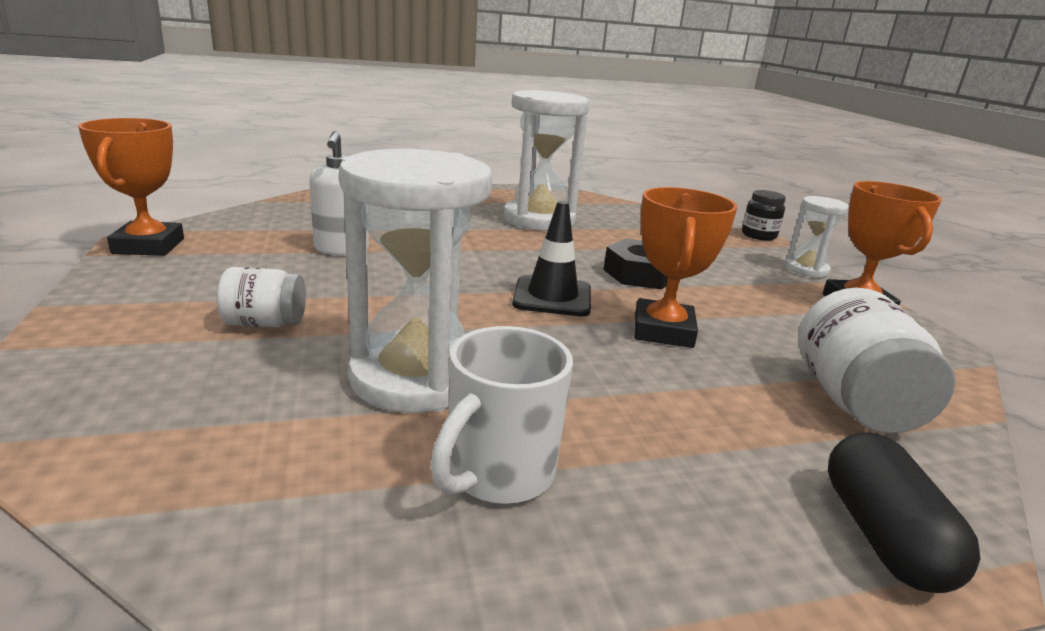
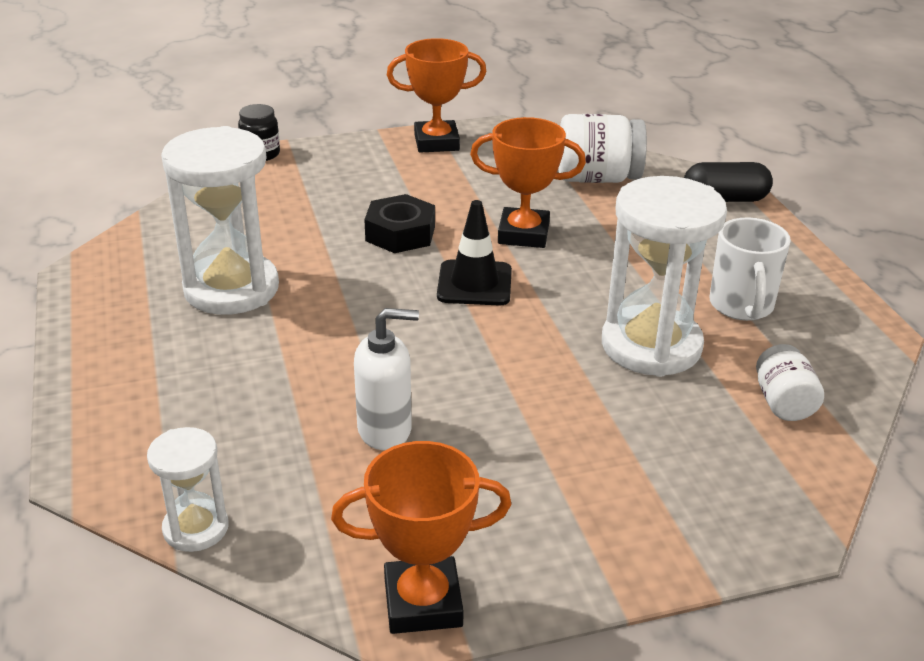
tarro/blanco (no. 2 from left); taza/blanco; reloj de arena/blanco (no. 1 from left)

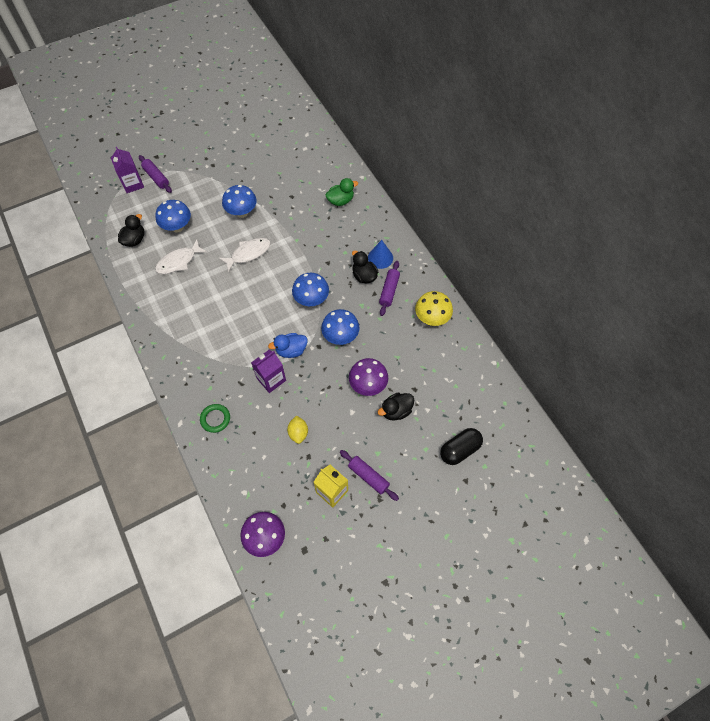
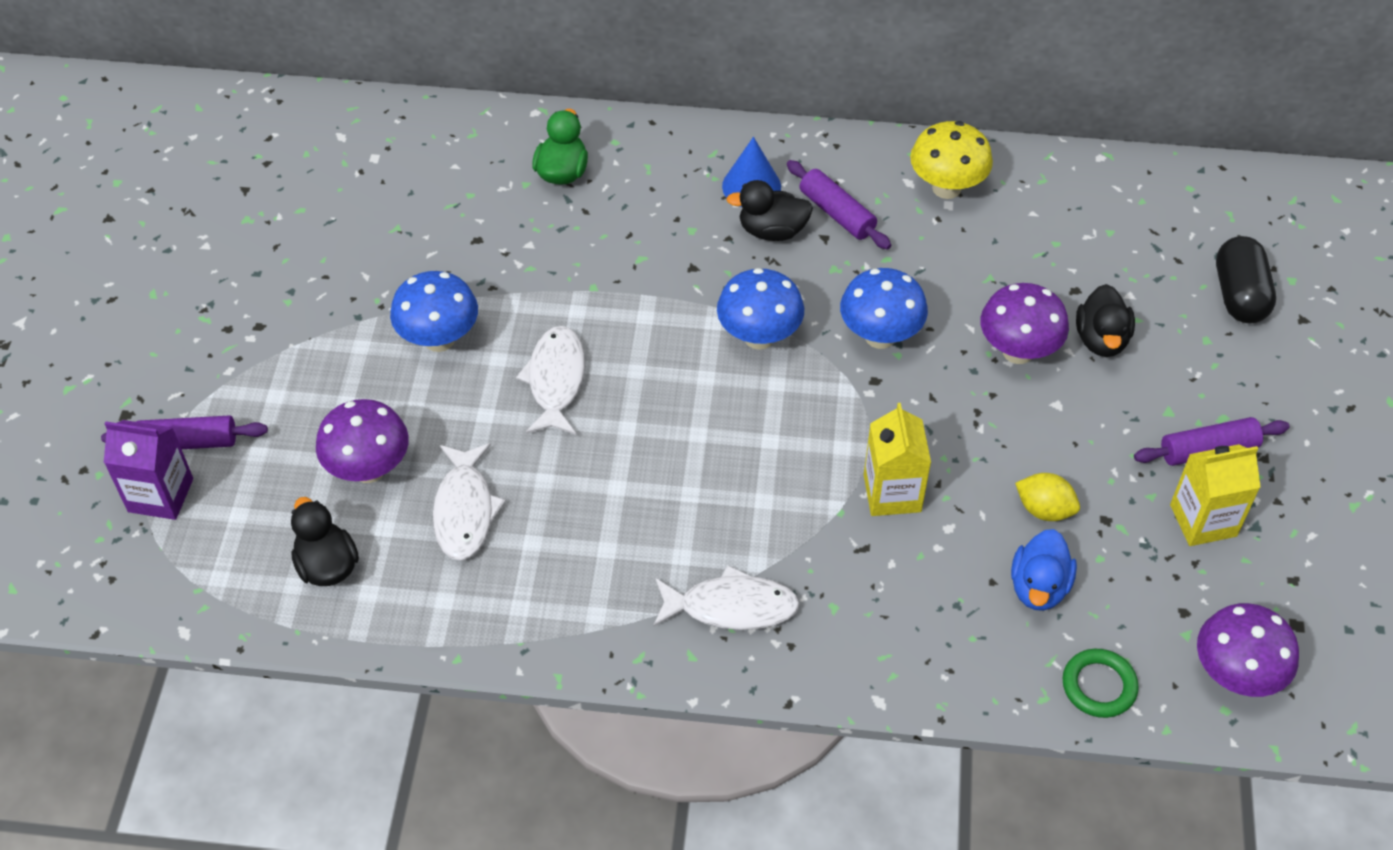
seta/morado (no. 1 from left); anillo/verde; cartón de leche/amarillo (no. 1 from left); pato/azul; pez/blanco (no. 3 from left)

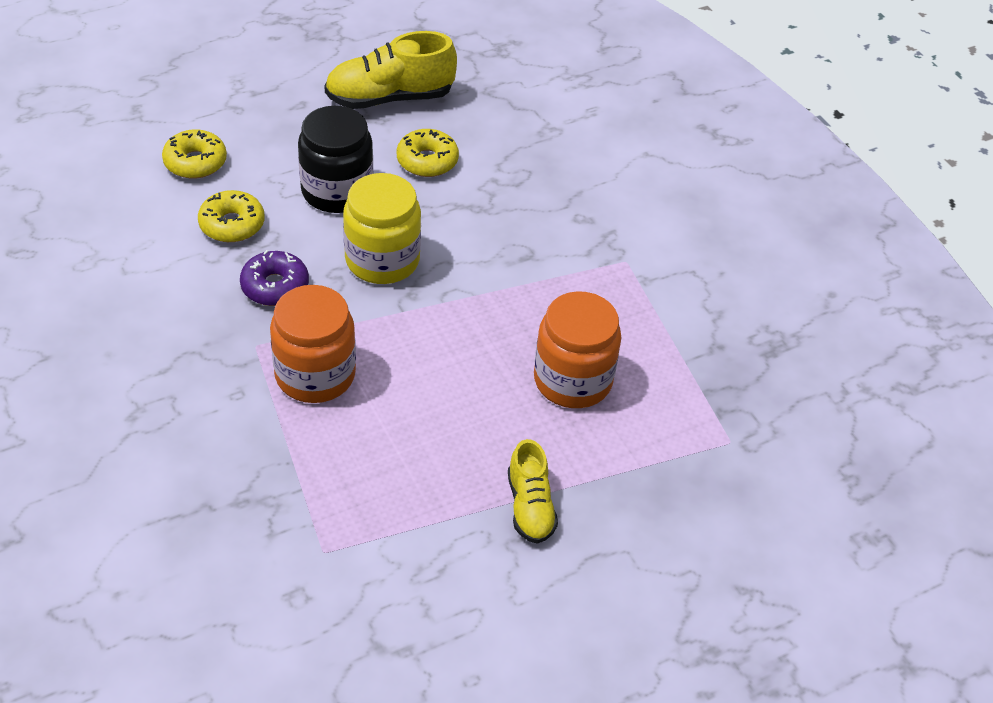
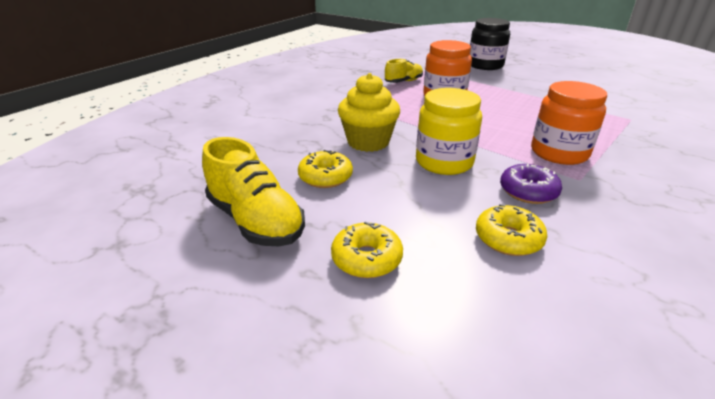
rosquilla/amarillo (no. 2 from left); tarro/negro; zapato/amarillo (no. 2 from left); magdalena/amarillo

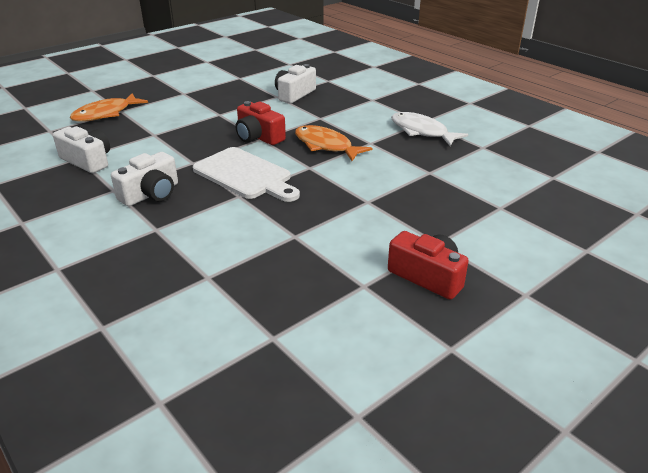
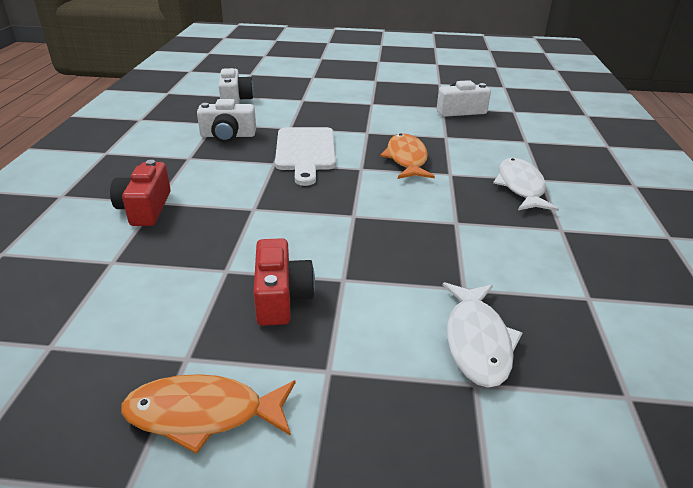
pez/naranja (no. 1 from left); cámara/rojo (no. 1 from left); pez/blanco (no. 1 from left)

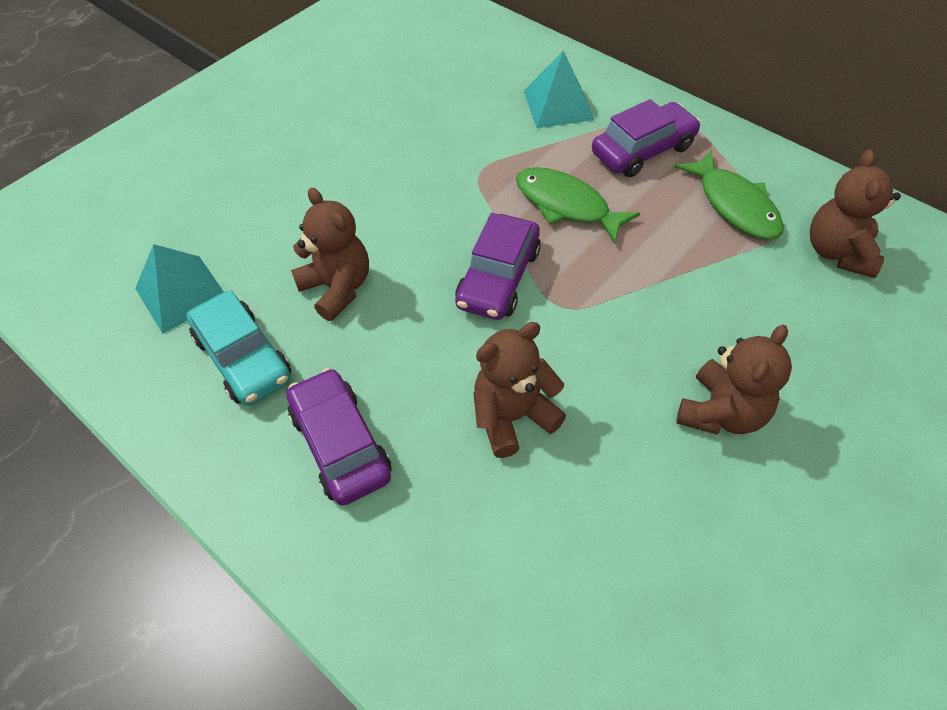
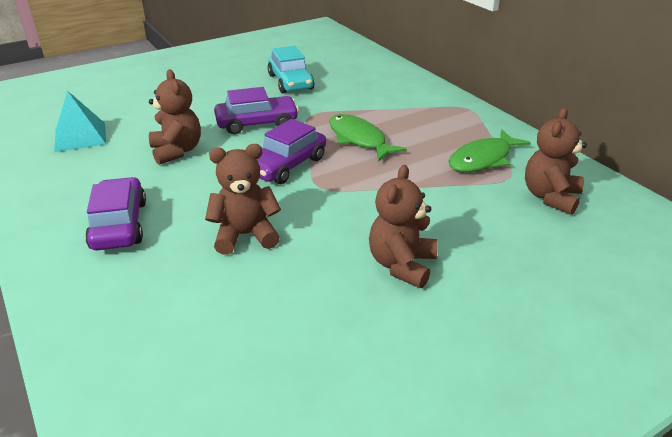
coche/turquesa; pirámide/turquesa (no. 2 from left in the first image); coche/morado (no. 2 from left); pez/verde (no. 2 from left); osito/marrón (no. 3 from left)

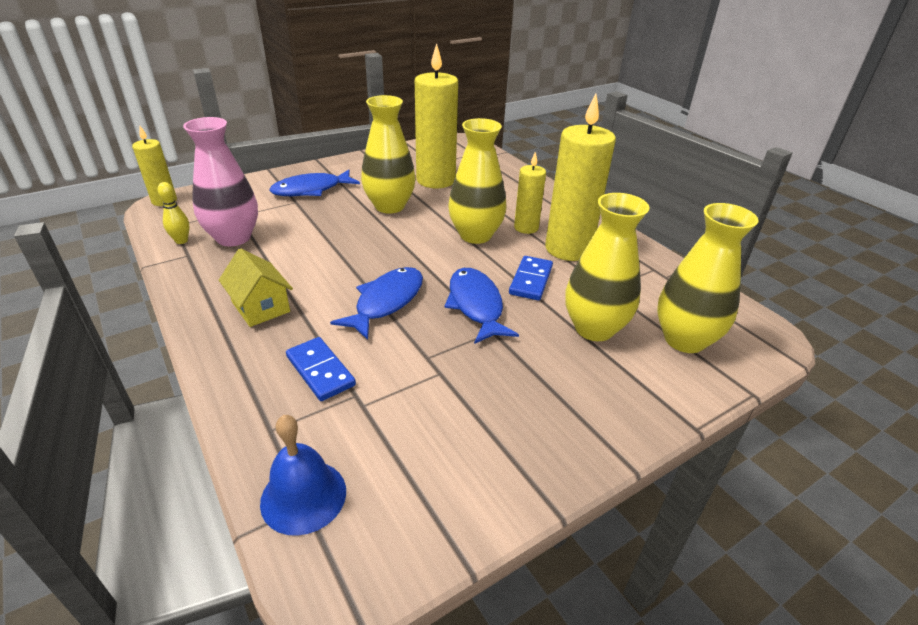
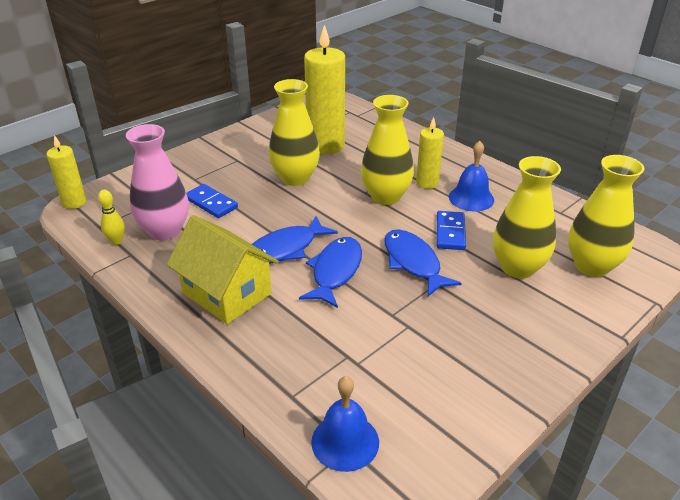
casa/amarillo; pez/azul (no. 1 from left); ficha de dominó/azul (no. 1 from left); campana/azul (no. 2 from left)

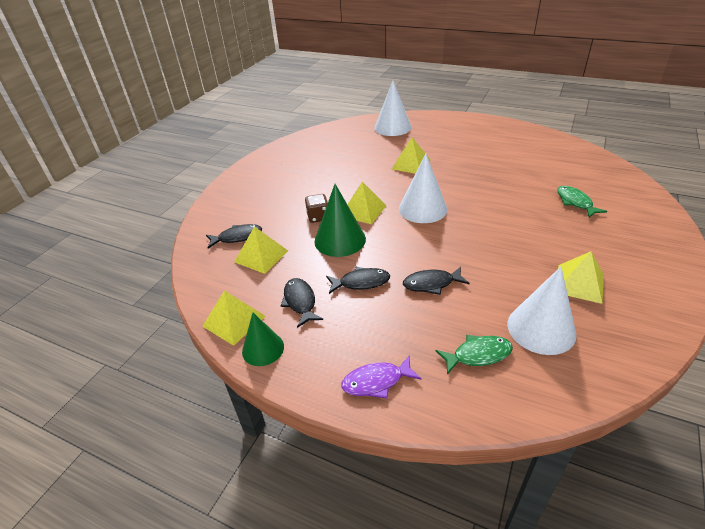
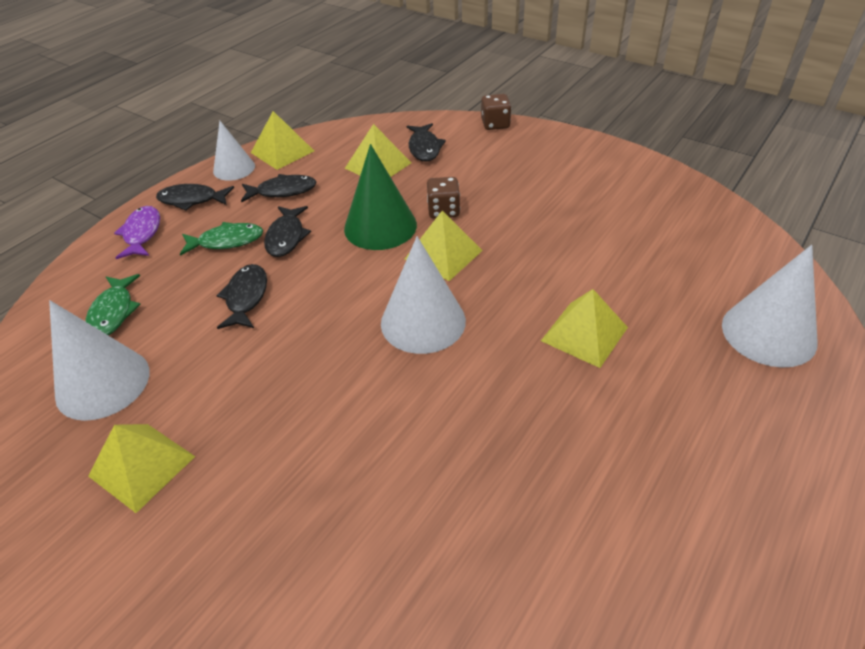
cono/blanco (no. 2 from left); pez/verde (no. 2 from left); pez/negro (no. 1 from left); dado/marrón (no. 2 from left)

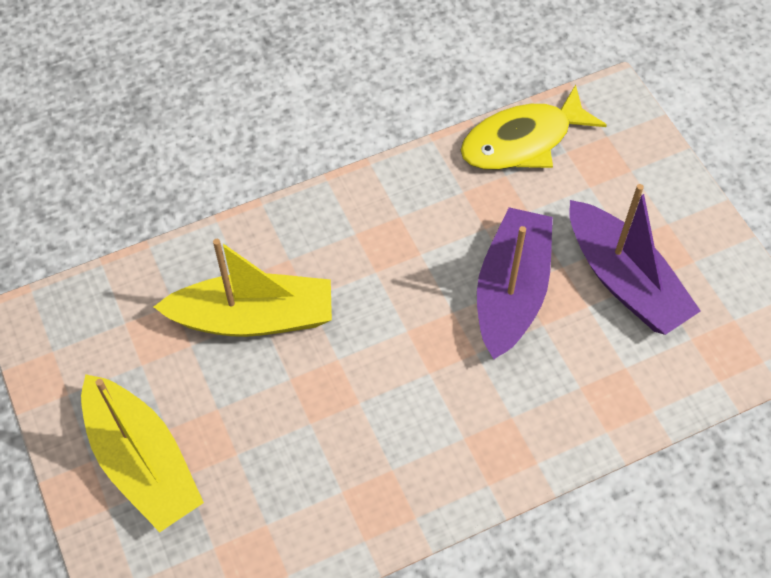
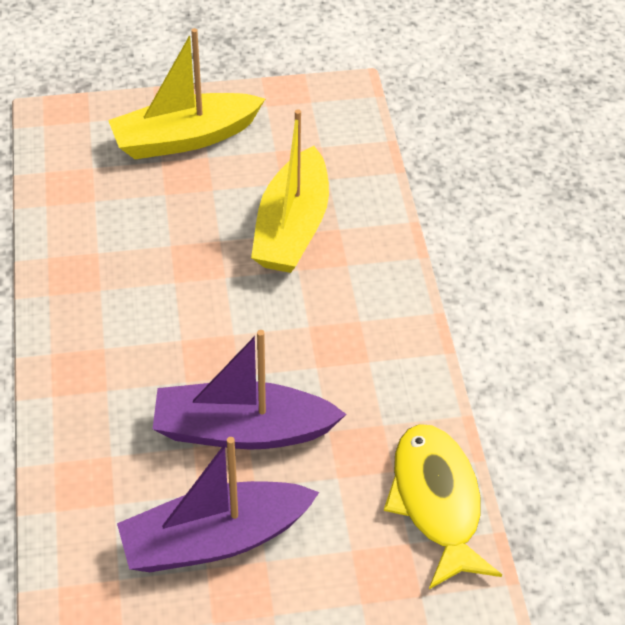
barco/morado (no. 2 from left)

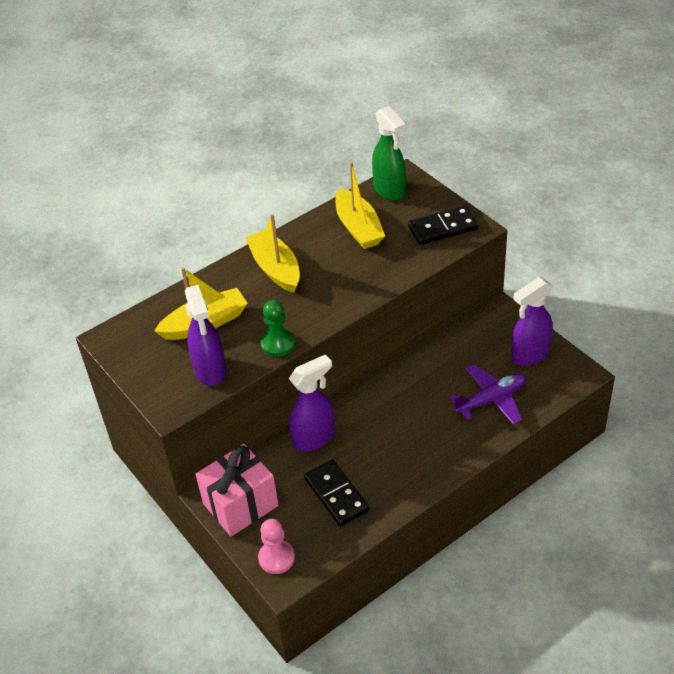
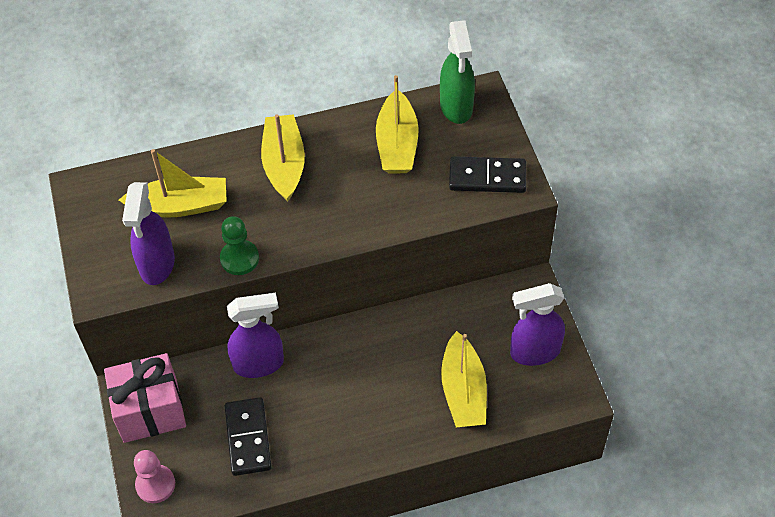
barco/amarillo (no. 4 from left)

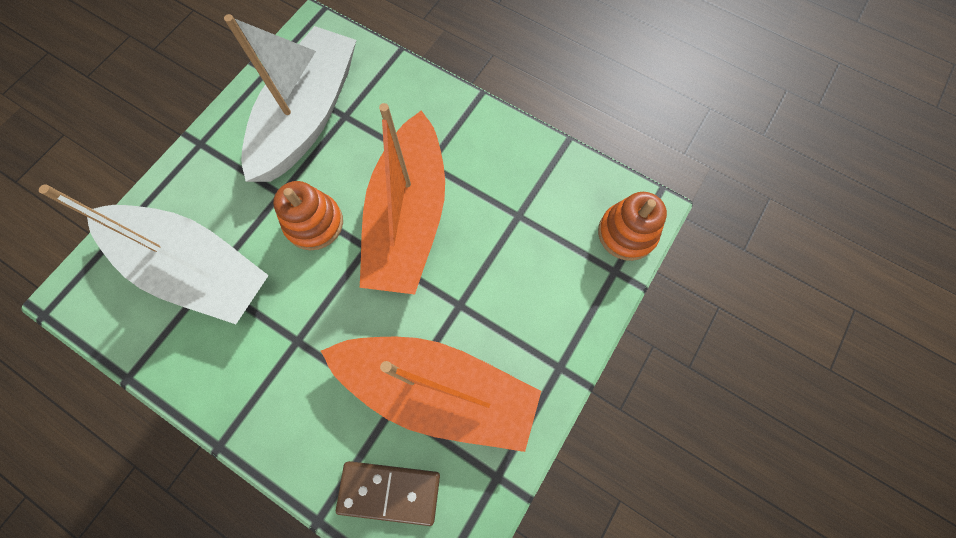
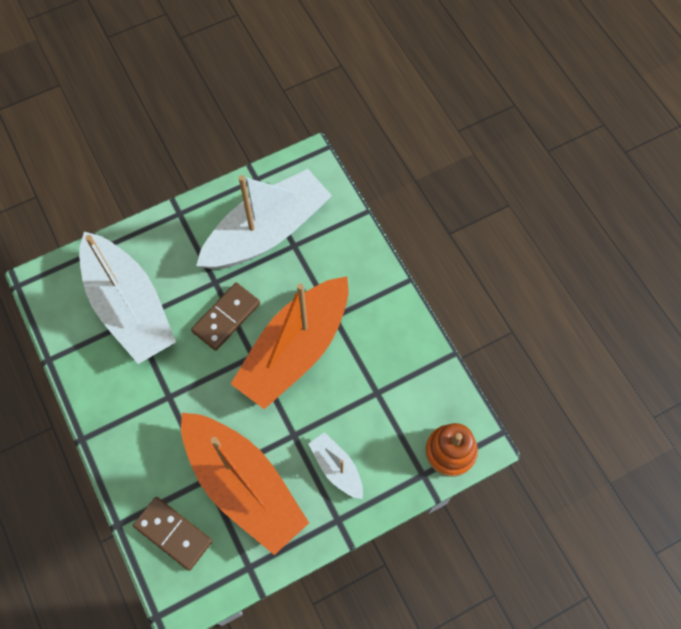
ficha de dominó/marrón (no. 2 from left); barco/blanco (no. 3 from left)

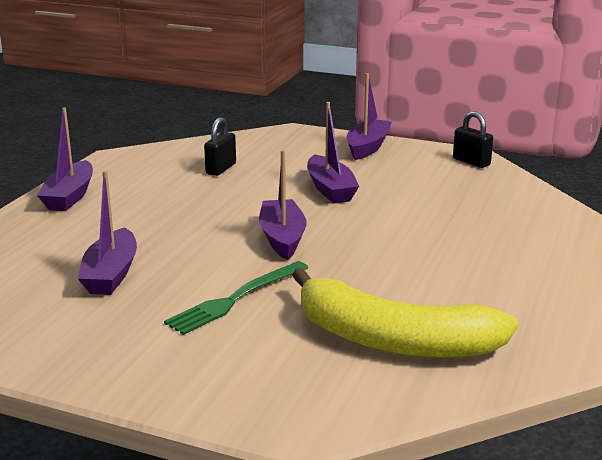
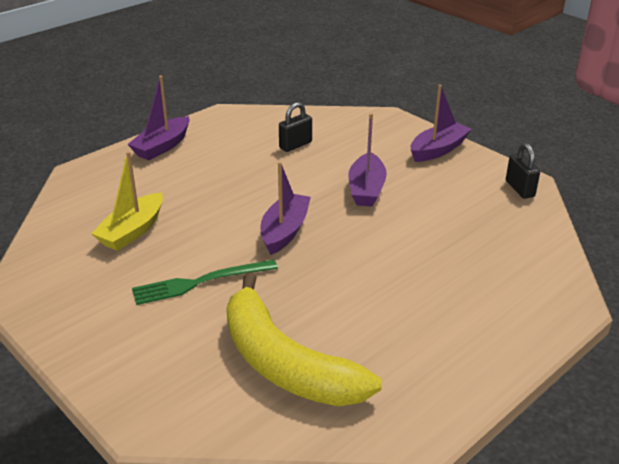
barco/amarillo

